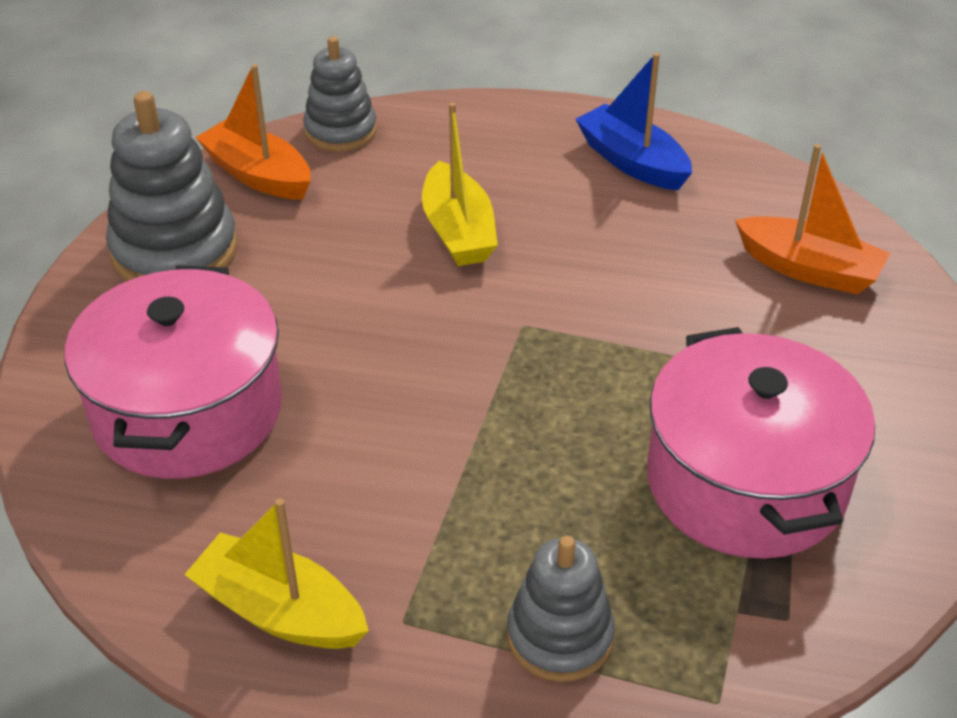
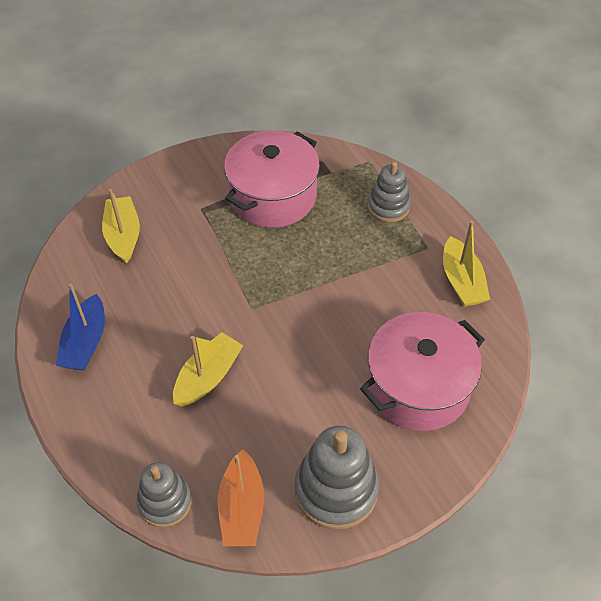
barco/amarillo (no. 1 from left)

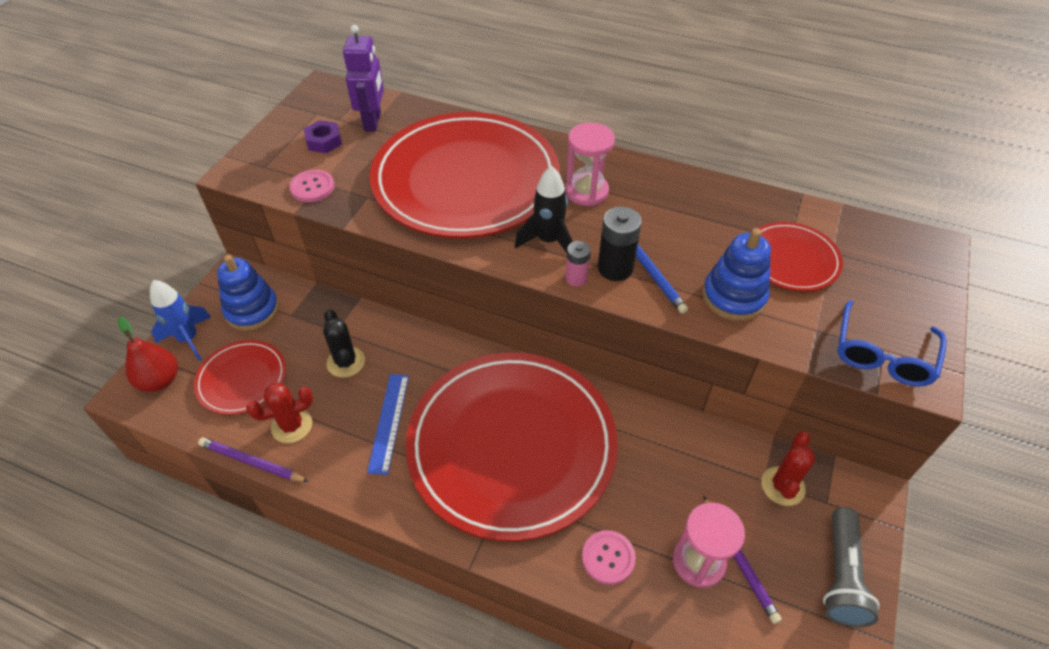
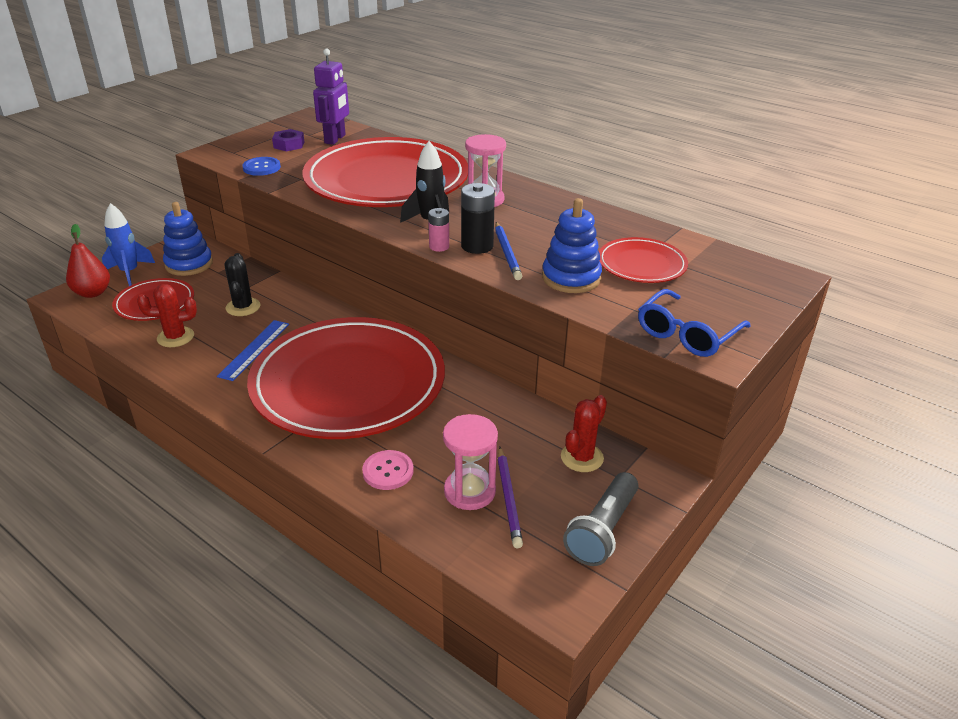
lápiz/morado (no. 1 from left in the first image); botón/azul

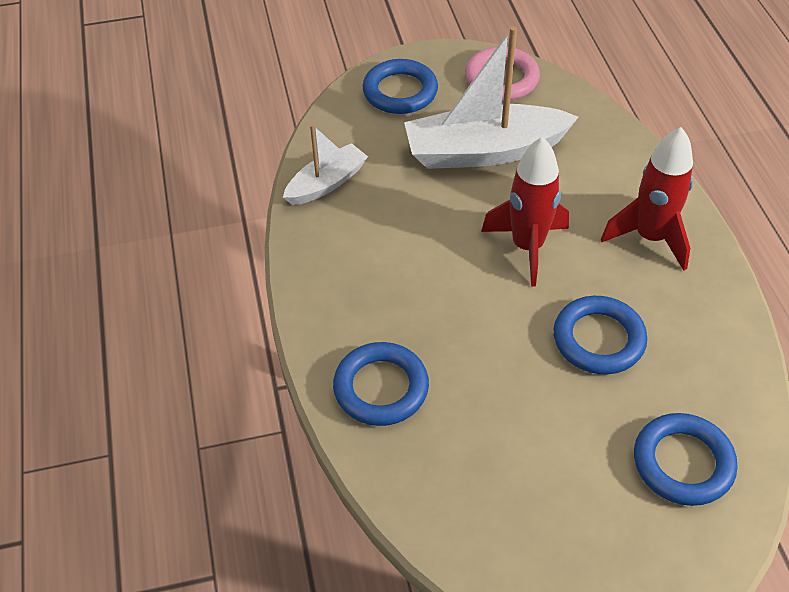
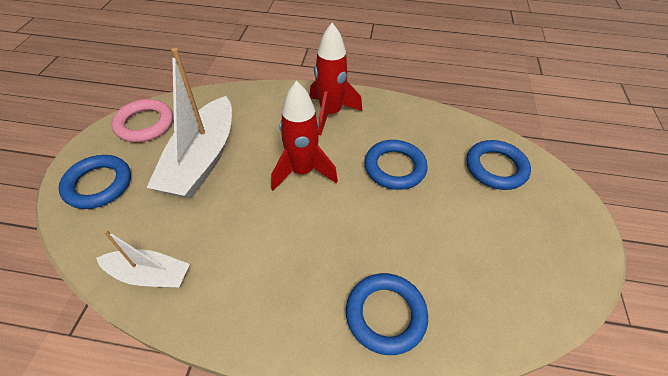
barco/blanco (no. 1 from left)

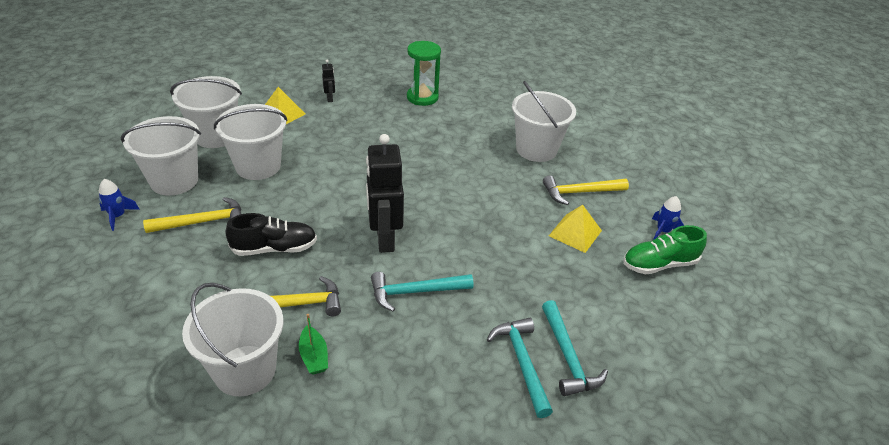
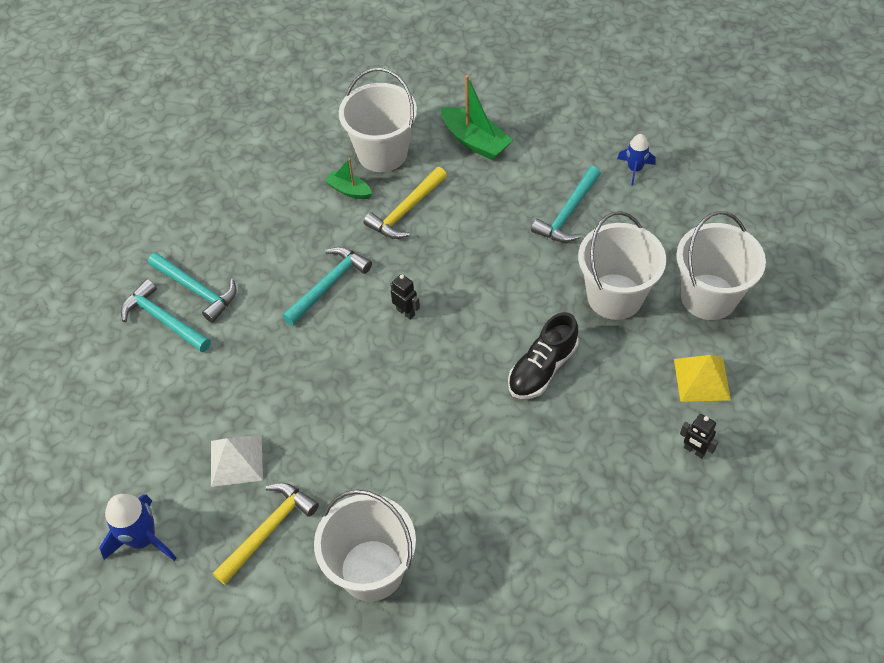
balde/blanco (no. 1 from left in the first image); martillo/turquesa (no. 4 from left); zapato/negro; robot/negro (no. 1 from left); reloj de arena/verde; pirámide/blanco; zapato/verde; cohete/azul (no. 1 from left); barco/verde (no. 2 from left)

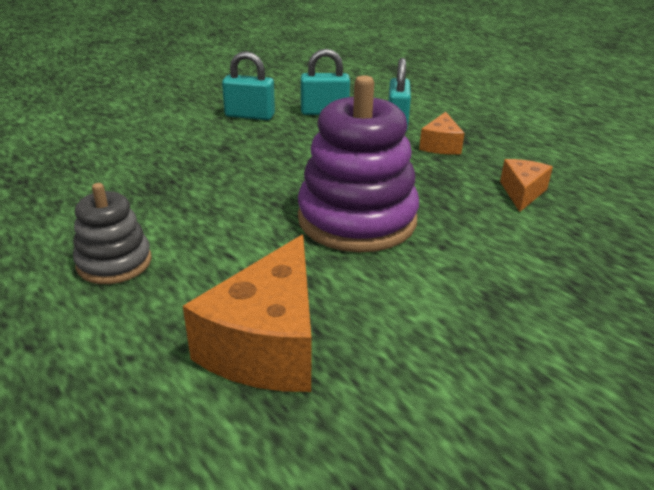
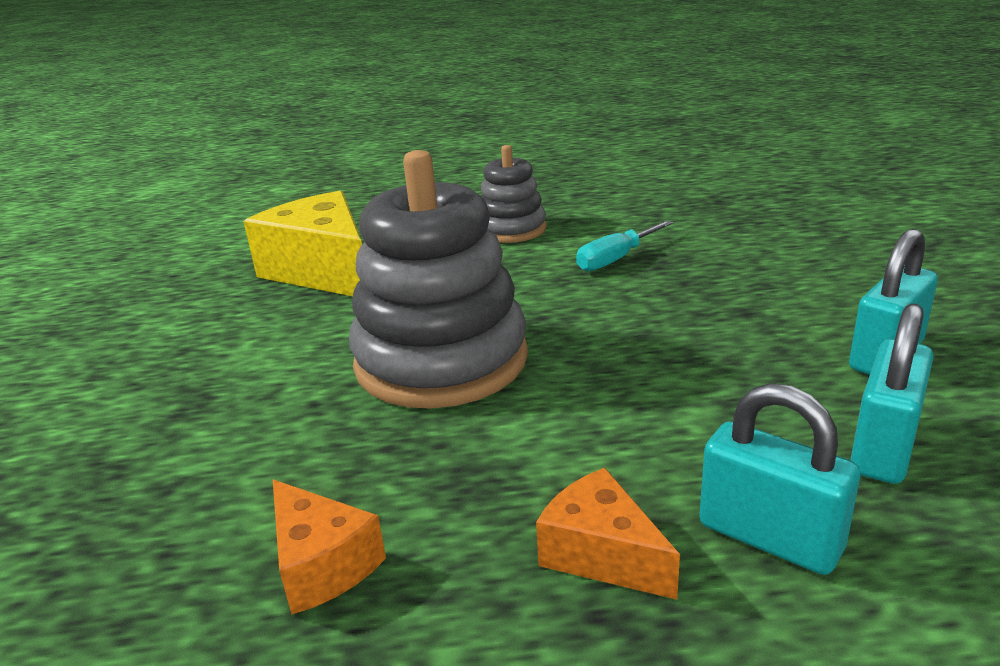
queso/amarillo; juguete apilable/gris (no. 1 from left); destornillador/turquesa

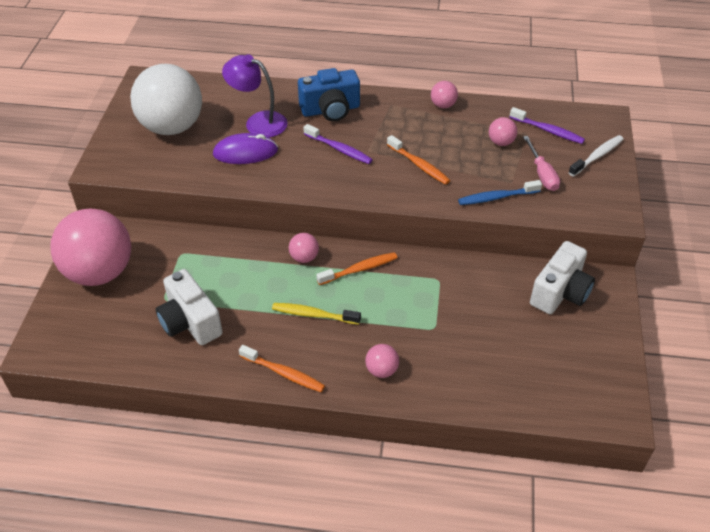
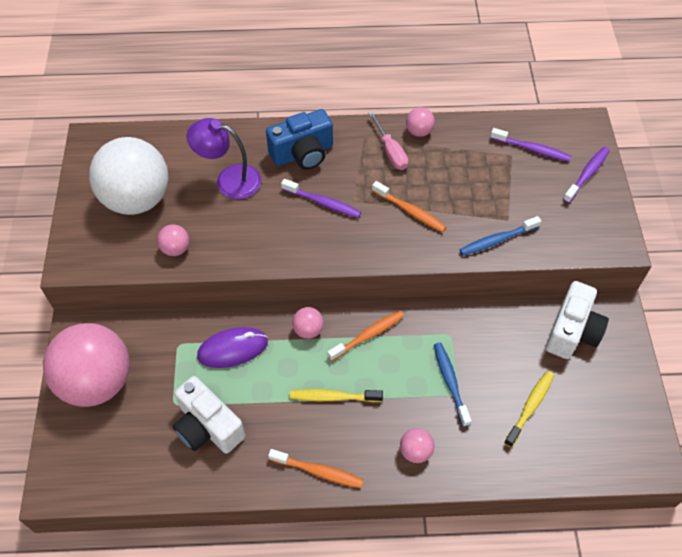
ratón/morado; pelota/rosa (no. 2 from left); destornillador/rosa; cepillo de dientes/morado (no. 3 from left); cepillo de dientes/azul (no. 1 from left); cepillo de dientes/amarillo (no. 2 from left)

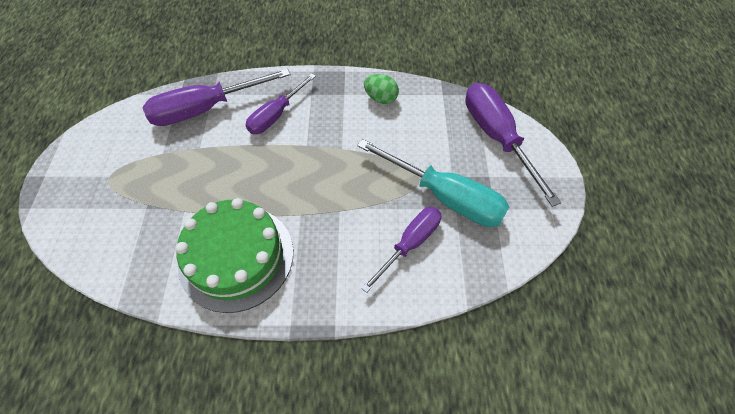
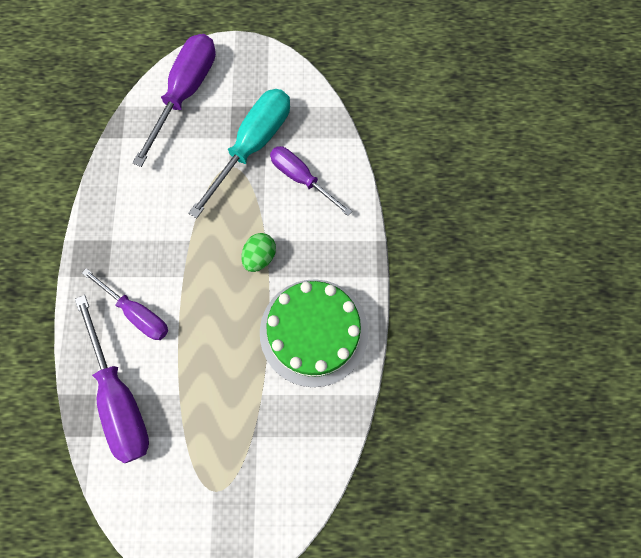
huevo/verde; destornillador/morado (no. 3 from left)

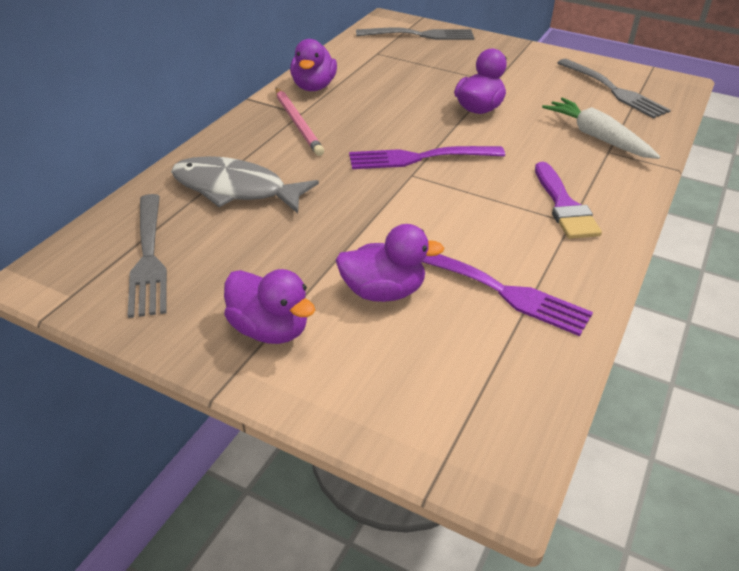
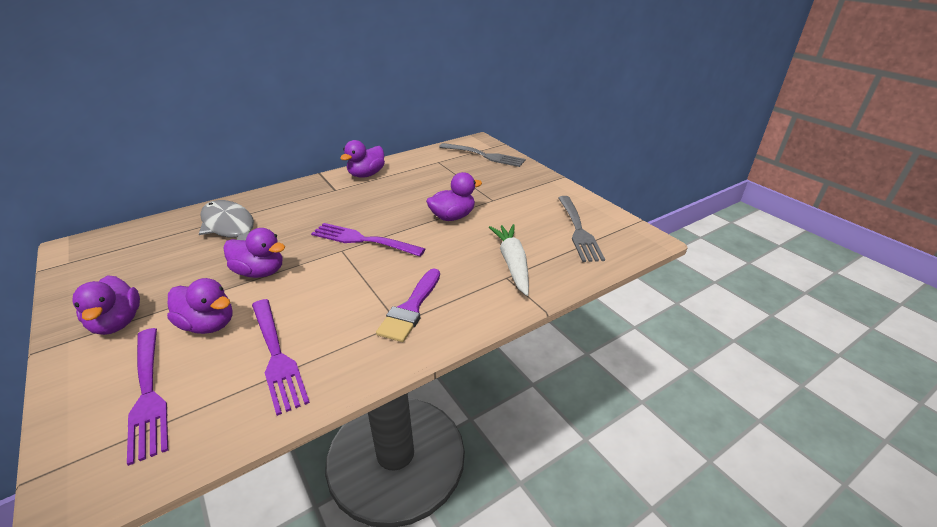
tenedor/gris (no. 1 from left in the first image); lápiz/rosa; tenedor/morado (no. 1 from left); pato/morado (no. 3 from left)

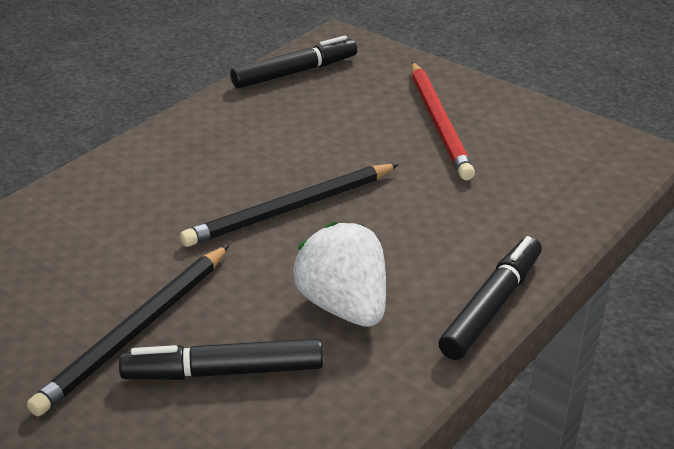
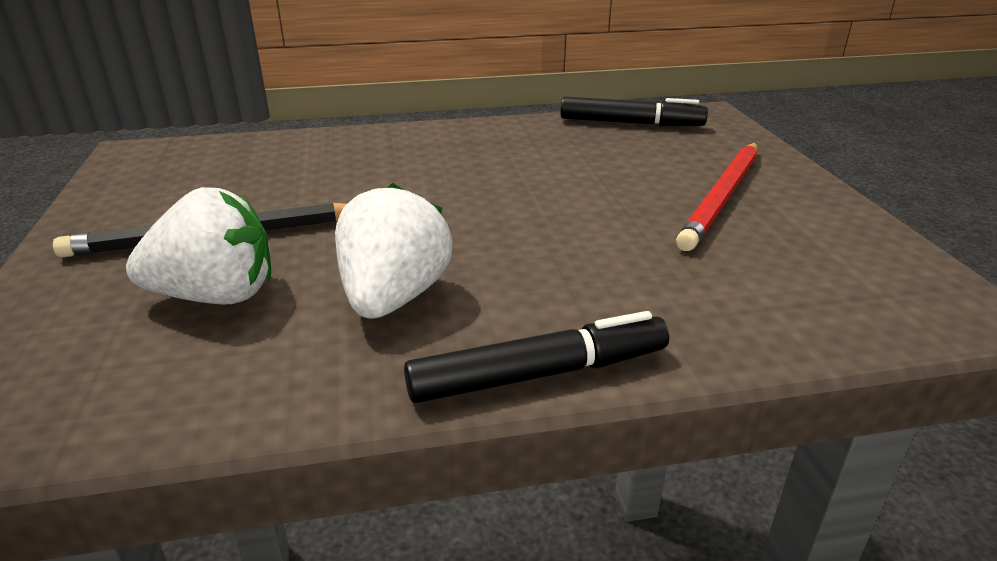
fresa/blanco (no. 1 from left); lápiz/negro (no. 2 from left in the first image)

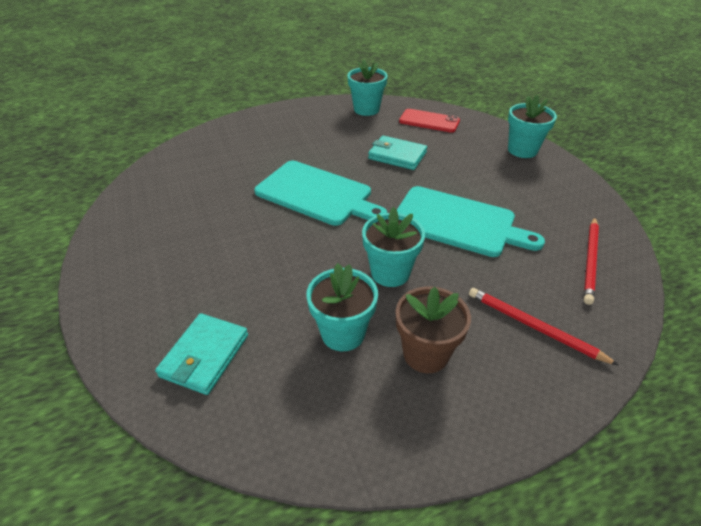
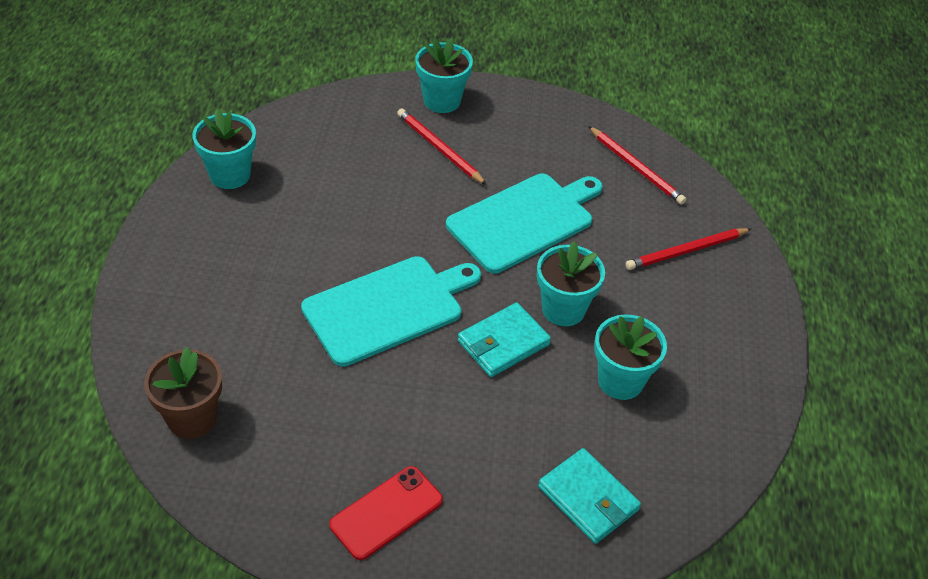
cartera/turquesa (no. 1 from left); maceta/marrón; móvil/rojo; lápiz/rojo (no. 1 from left)

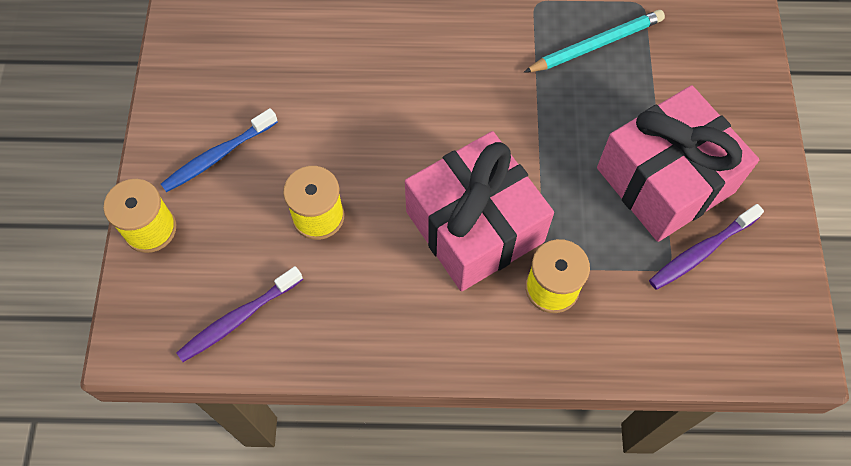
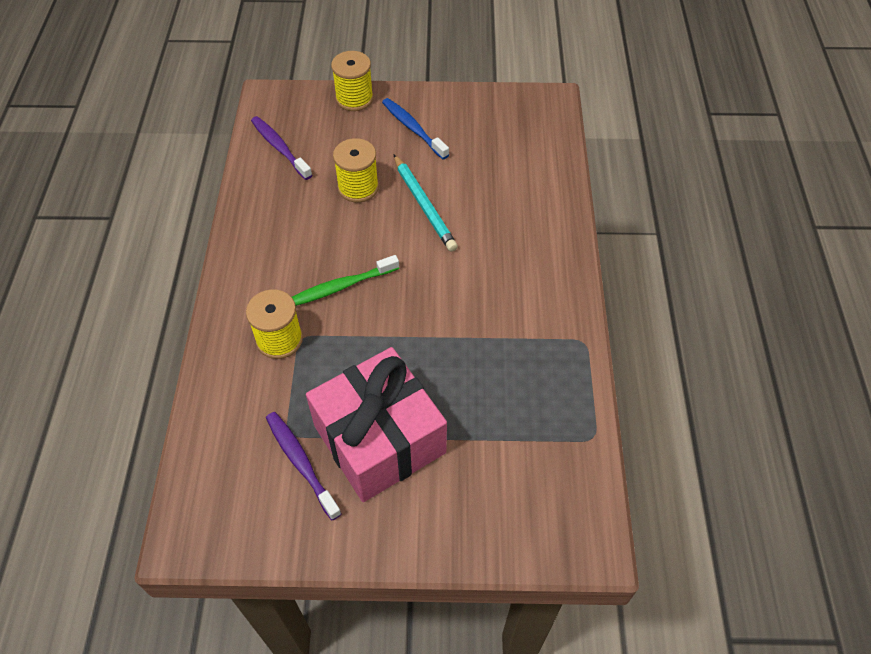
cepillo de dientes/verde; lápiz/turquesa

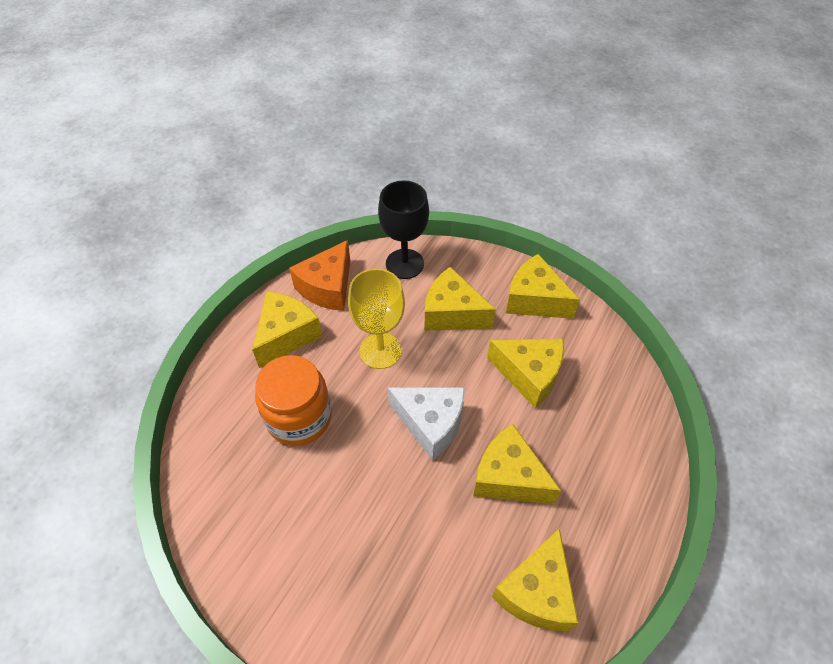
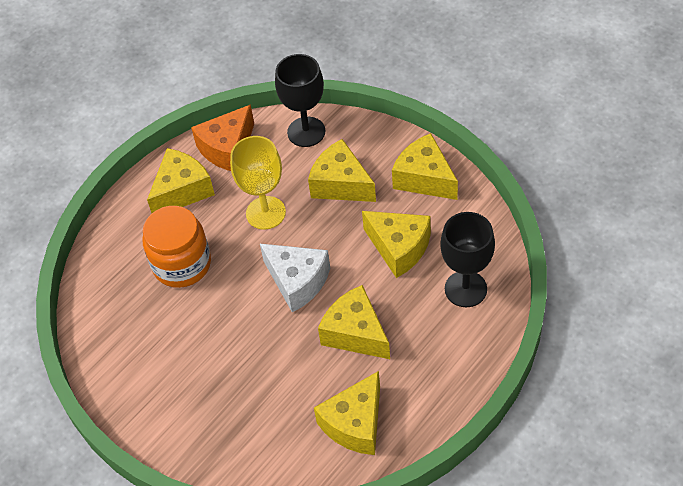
copa/negro (no. 2 from left)

